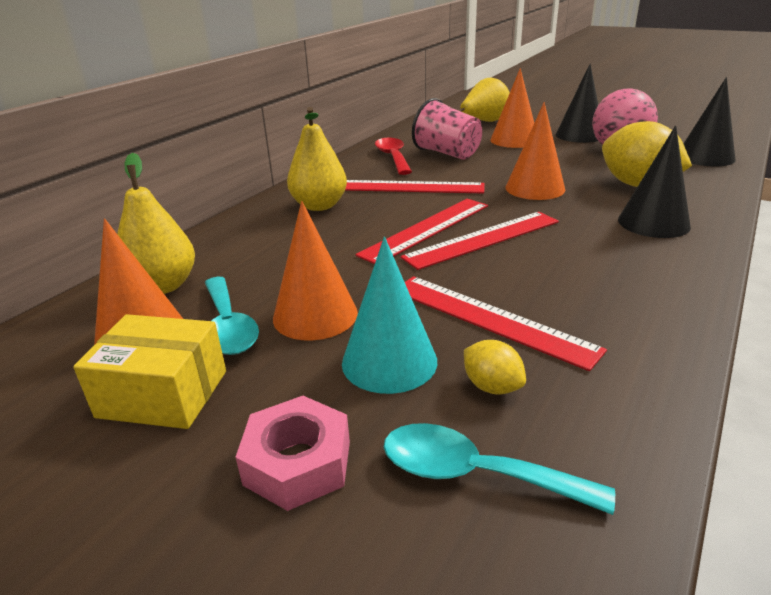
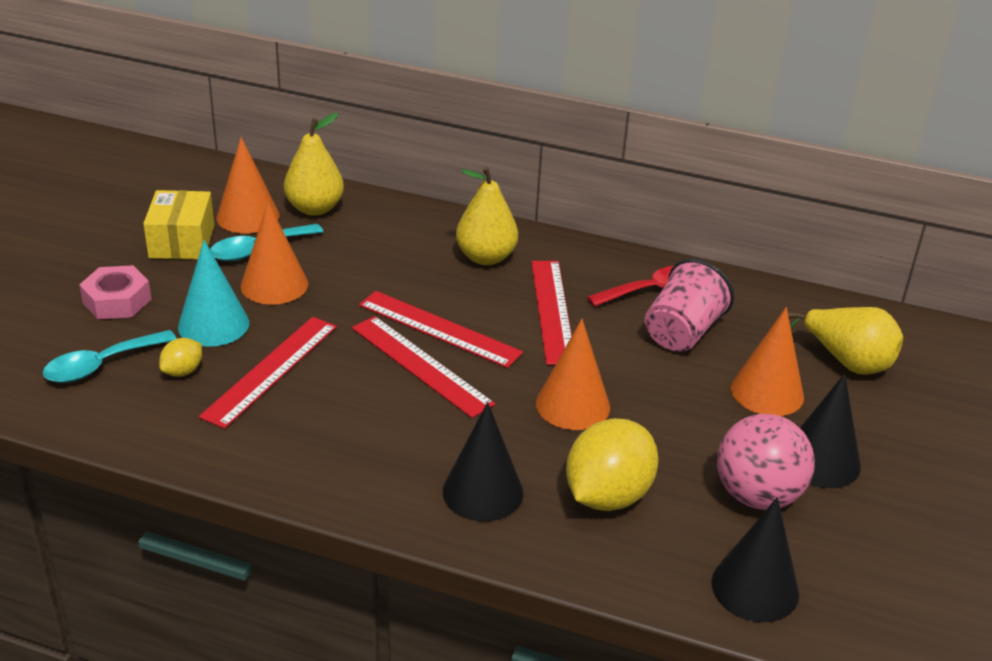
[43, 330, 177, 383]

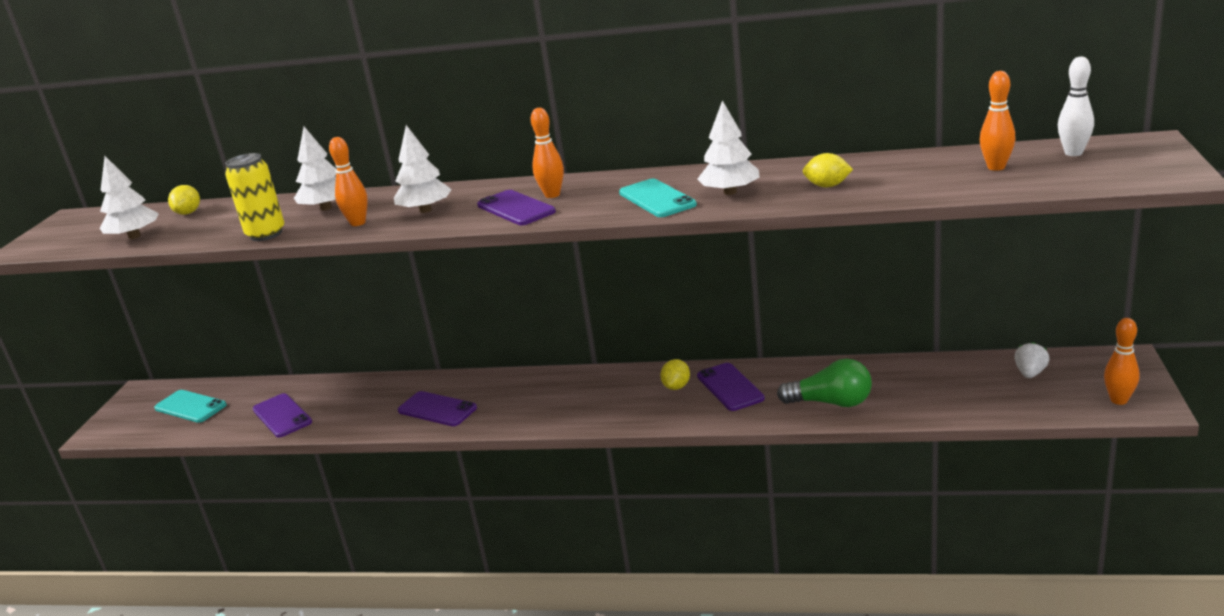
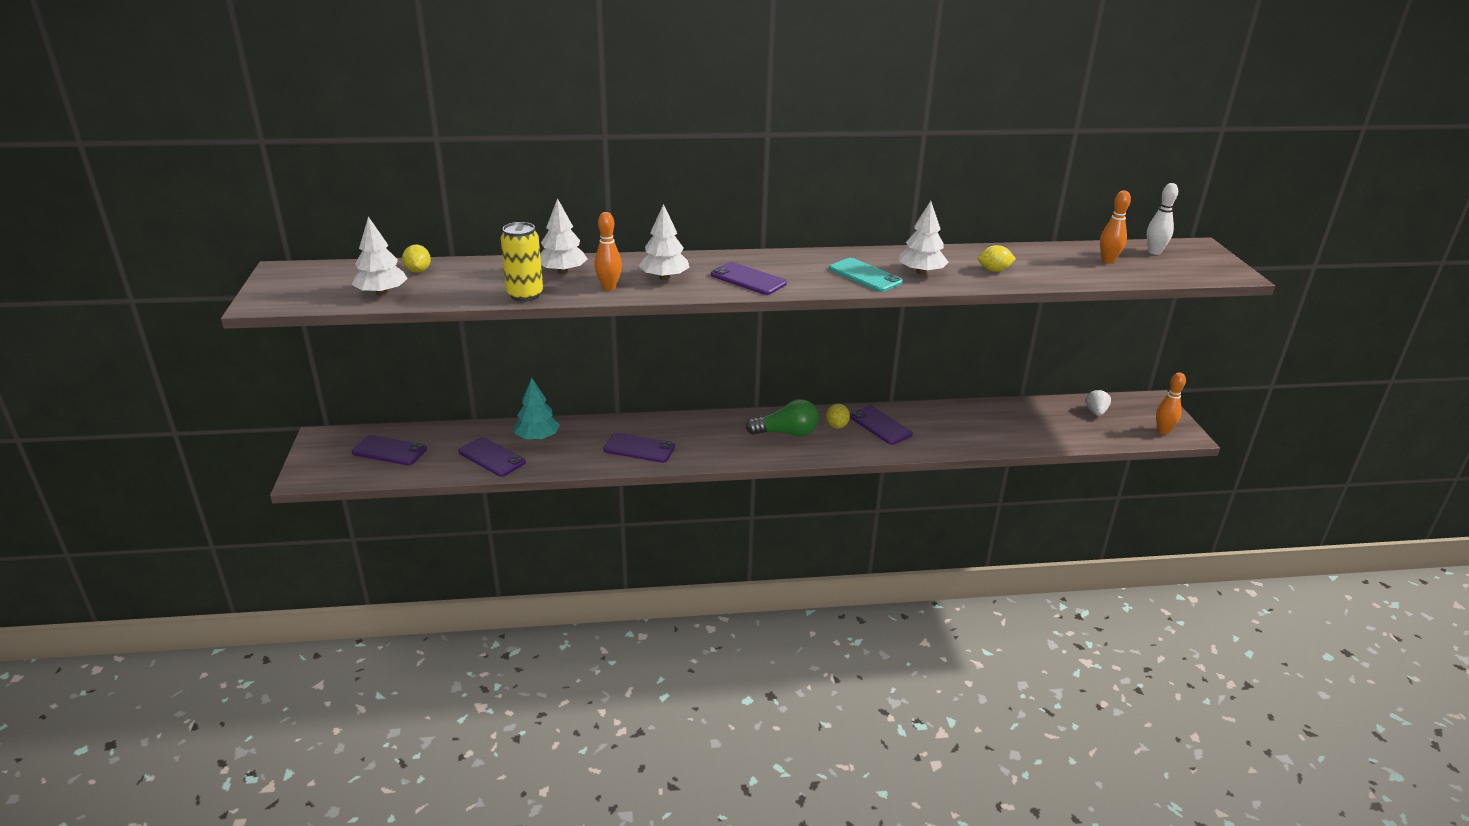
[531, 108, 564, 198] (first image)
[514, 378, 560, 440]
[745, 399, 819, 437]
[352, 435, 427, 465]

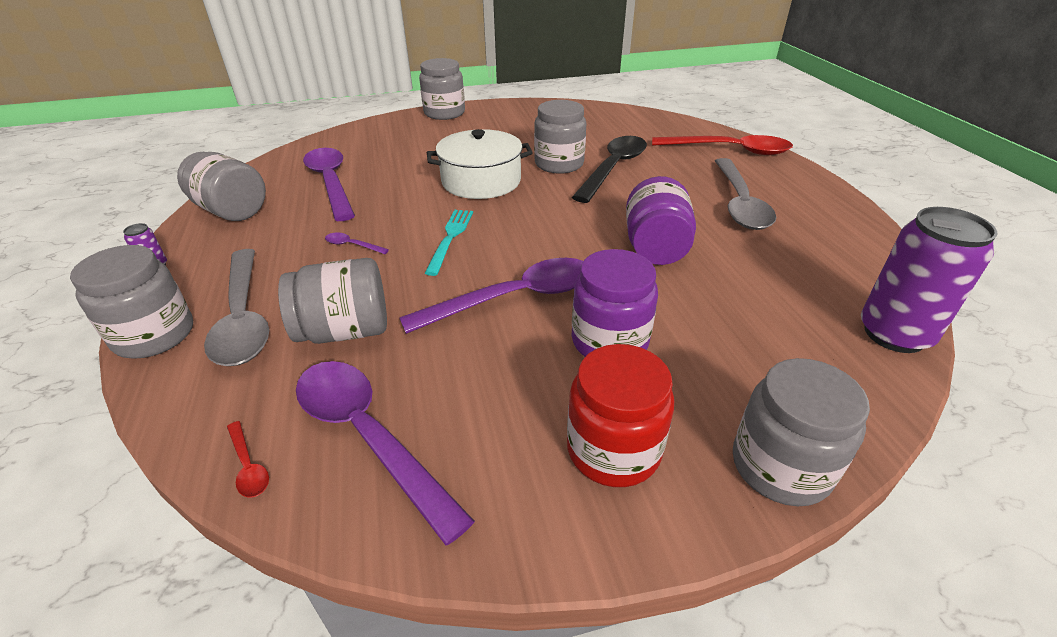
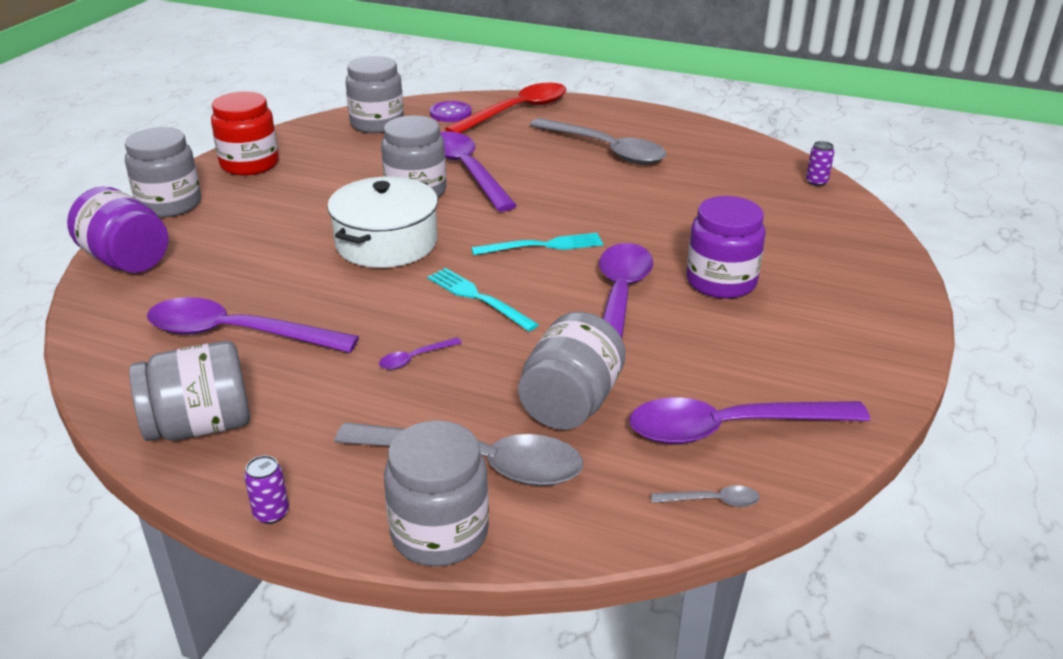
[430, 101, 472, 122]
[471, 233, 603, 255]
[211, 92, 279, 175]
[67, 187, 168, 273]
[346, 56, 404, 133]
[651, 485, 760, 507]
[440, 131, 517, 212]
[806, 141, 834, 186]

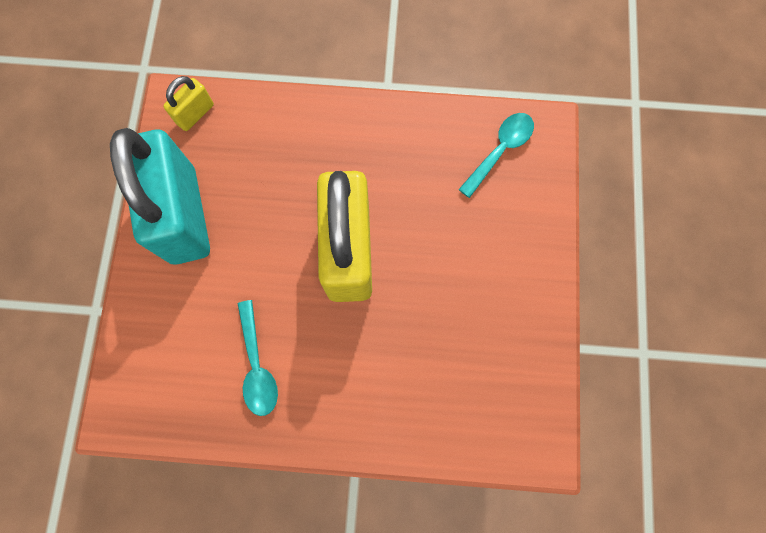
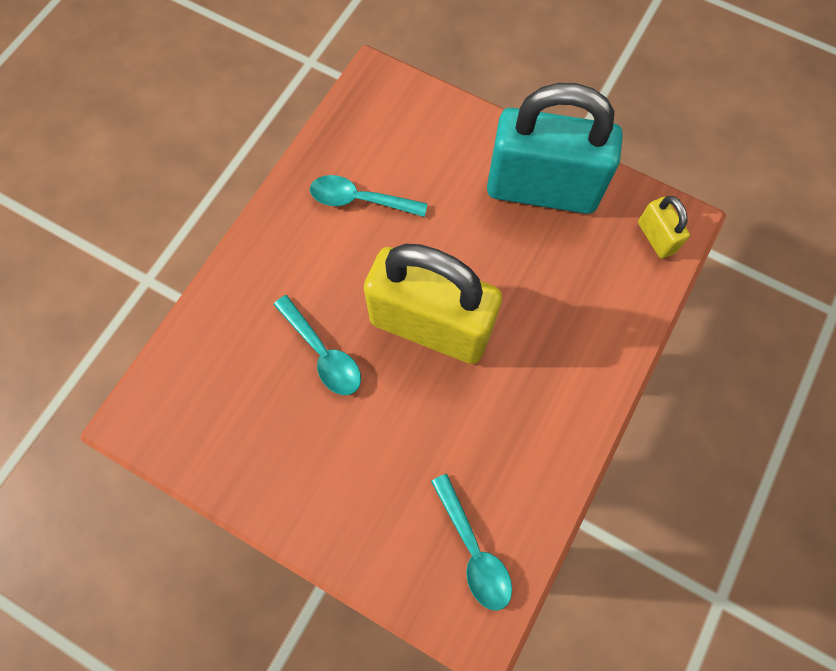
[273, 295, 361, 395]

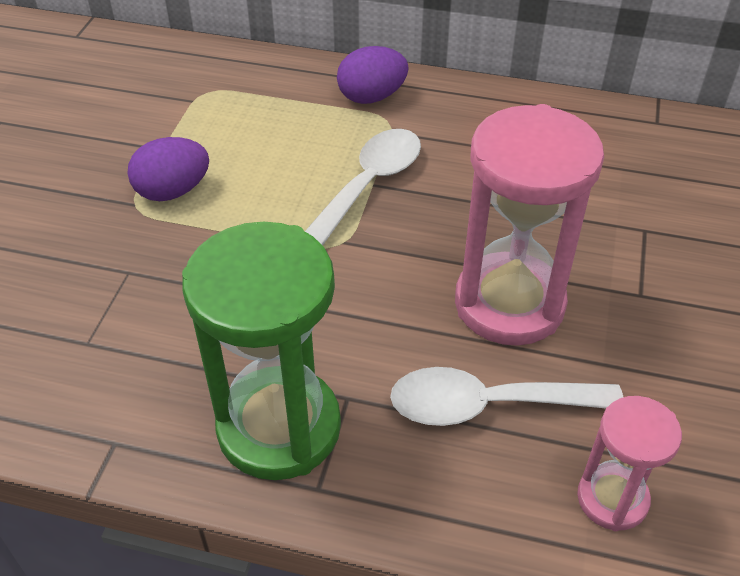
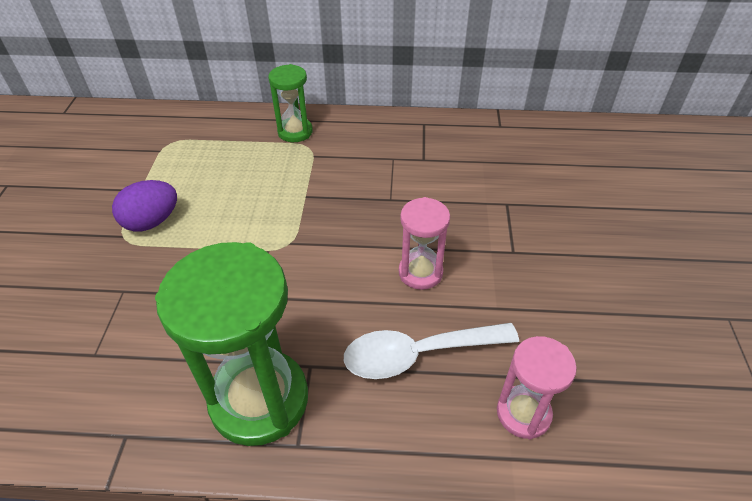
[305, 129, 421, 246] (first image)
[268, 64, 313, 142]
[399, 197, 450, 290]

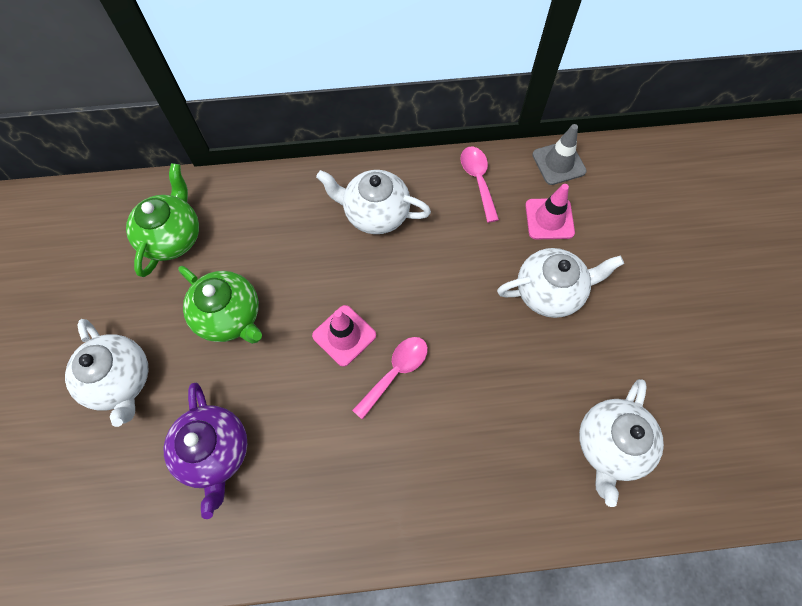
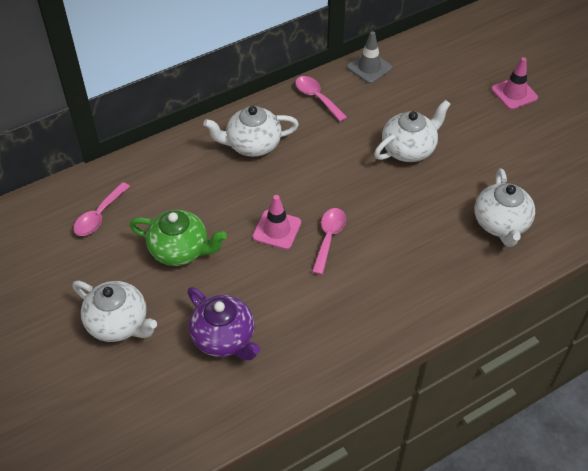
[491, 57, 538, 110]
[73, 182, 130, 236]

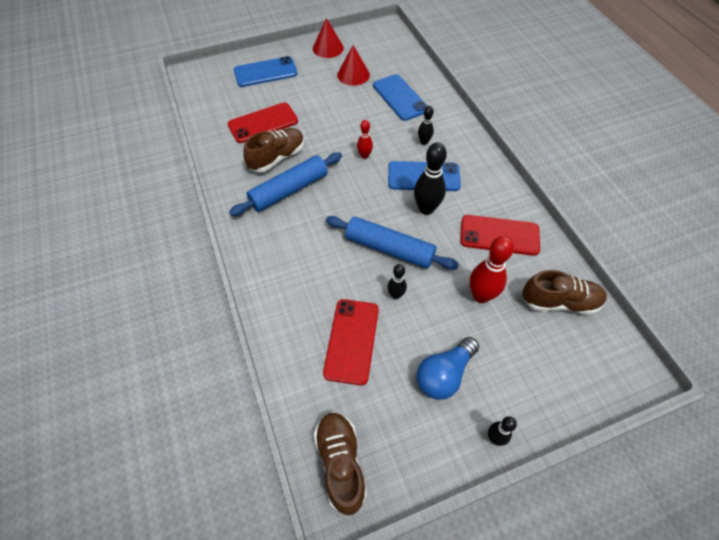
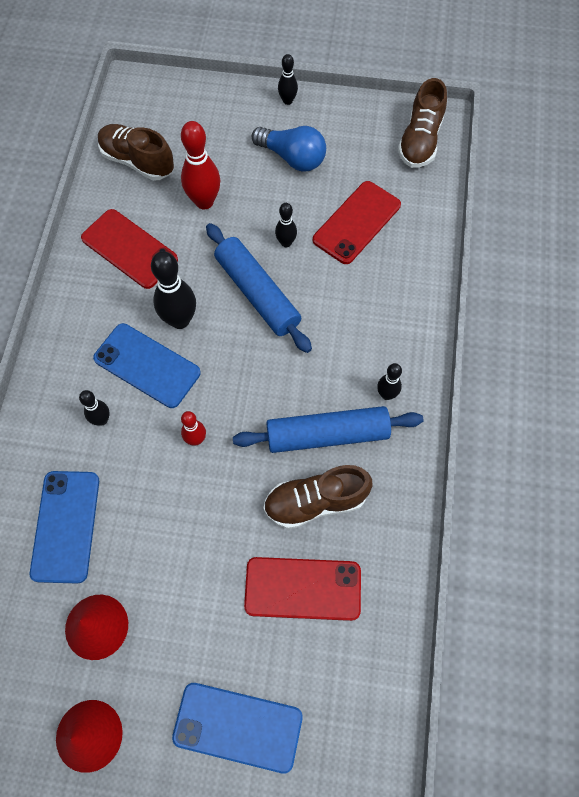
[377, 363, 402, 400]
[252, 126, 326, 172]

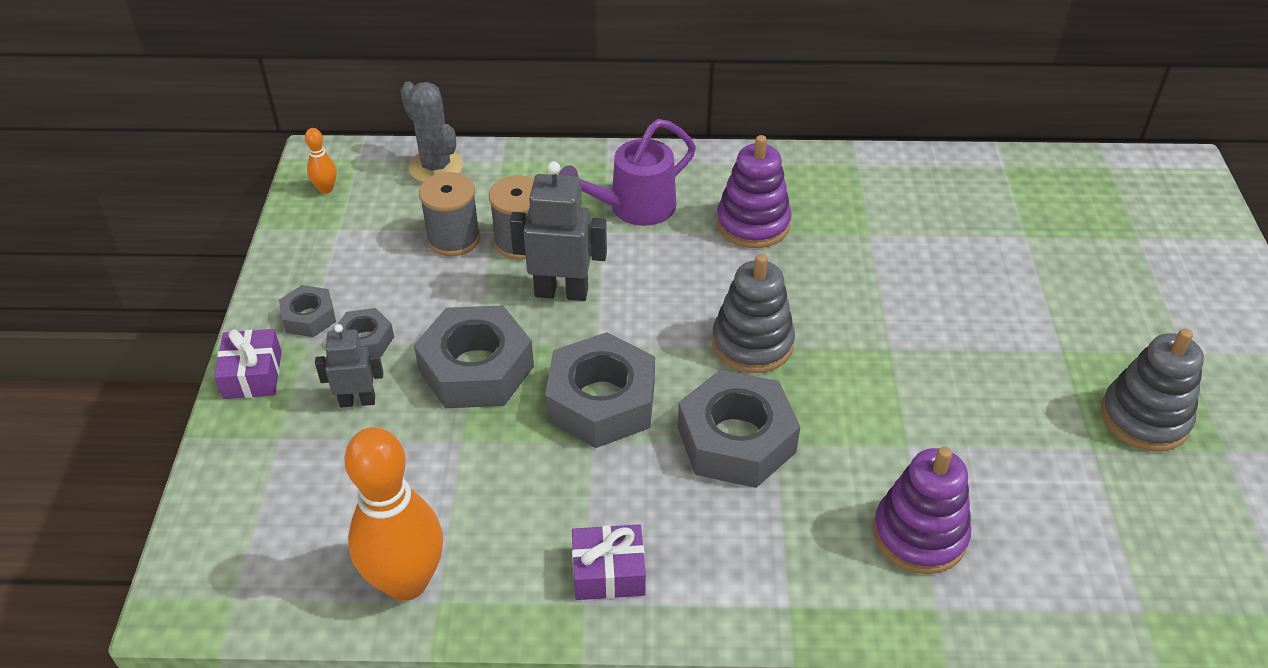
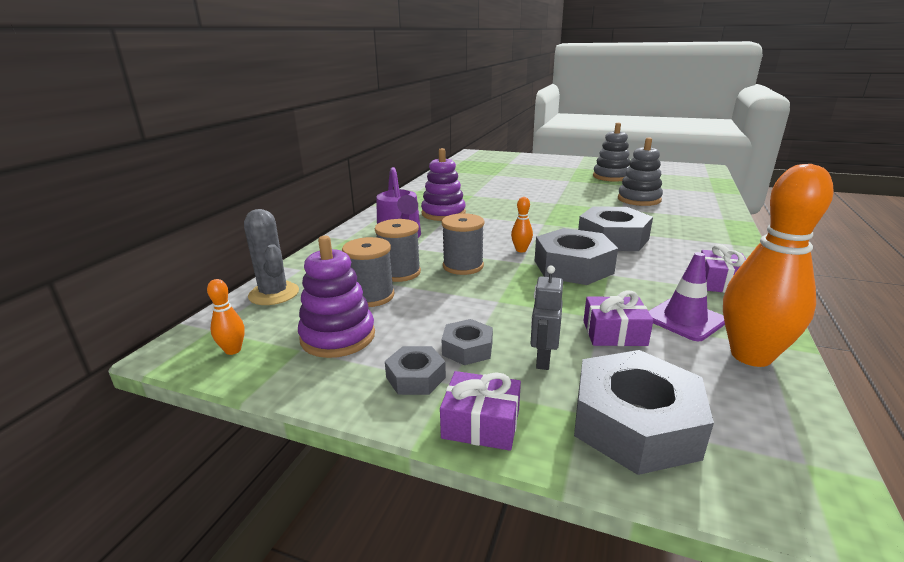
[511, 197, 533, 252]
[584, 290, 653, 346]
[648, 252, 725, 341]
[574, 350, 714, 475]
[618, 137, 663, 206]
[298, 236, 375, 358]
[442, 213, 484, 275]
[244, 209, 299, 305]

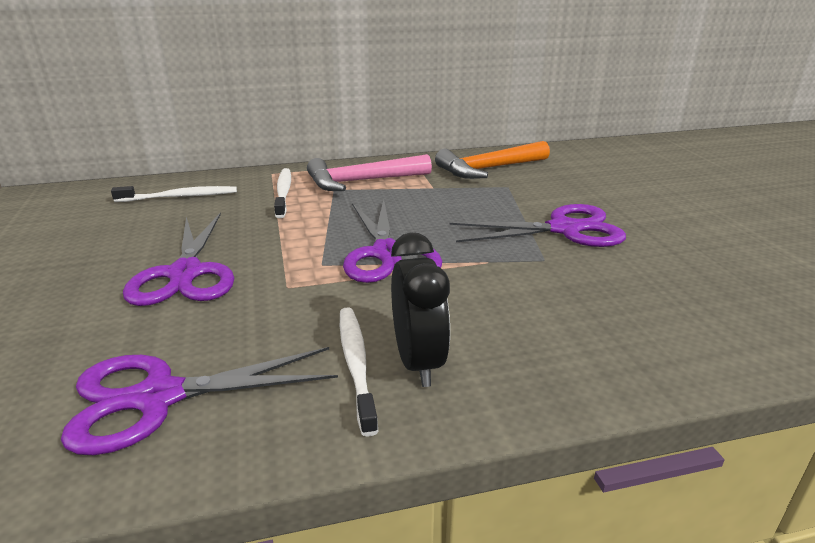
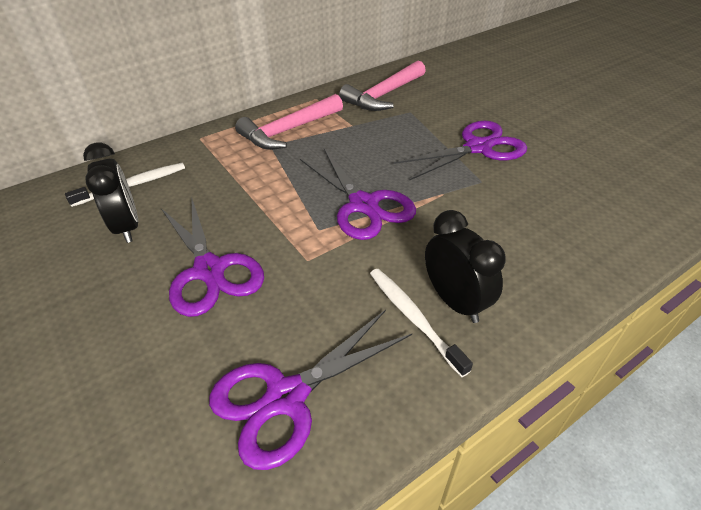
[274, 168, 291, 218] (first image)
[83, 142, 138, 243]
[339, 61, 426, 111]

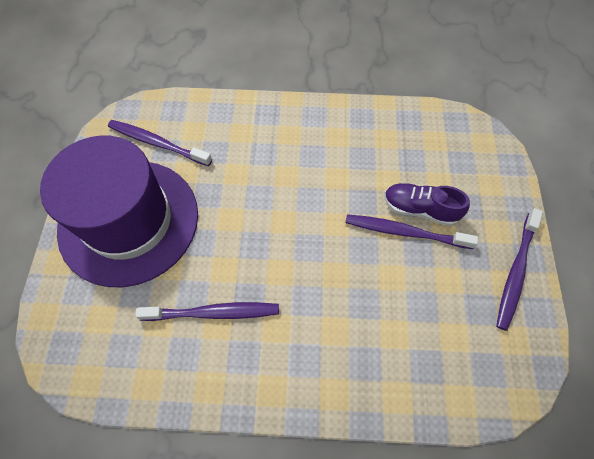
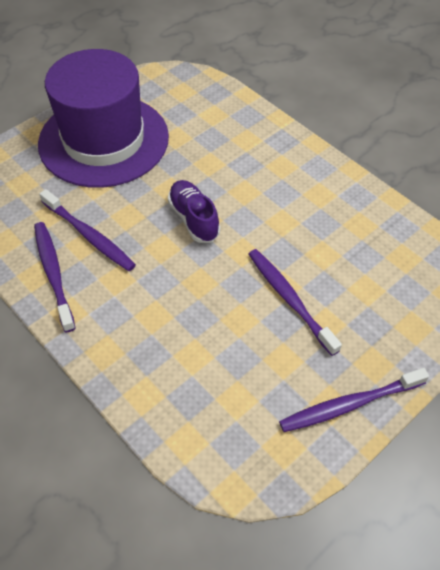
[34, 222, 76, 332]
[168, 180, 220, 243]

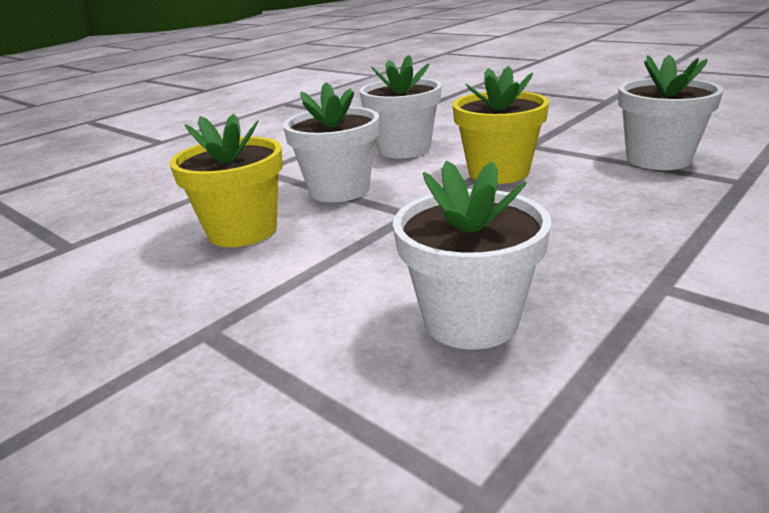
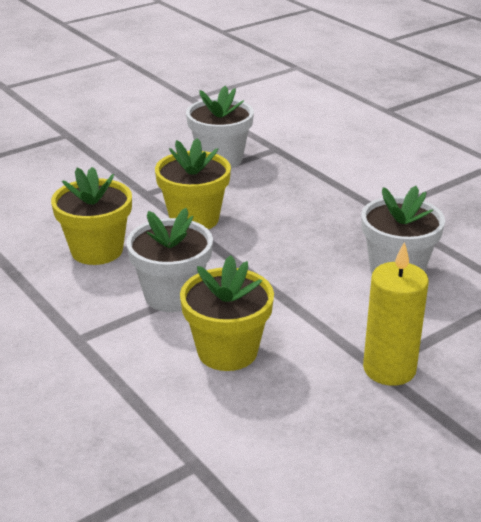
[363, 242, 429, 386]
[51, 167, 132, 265]

